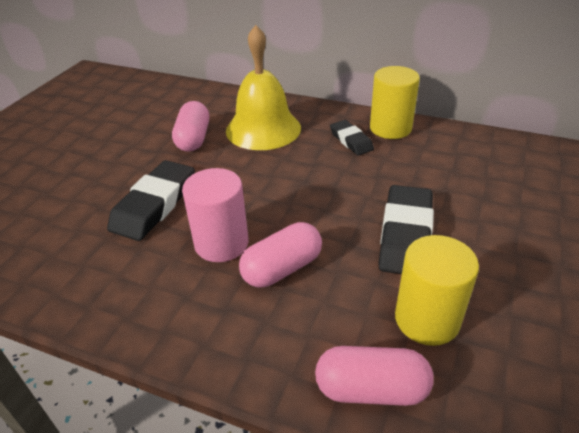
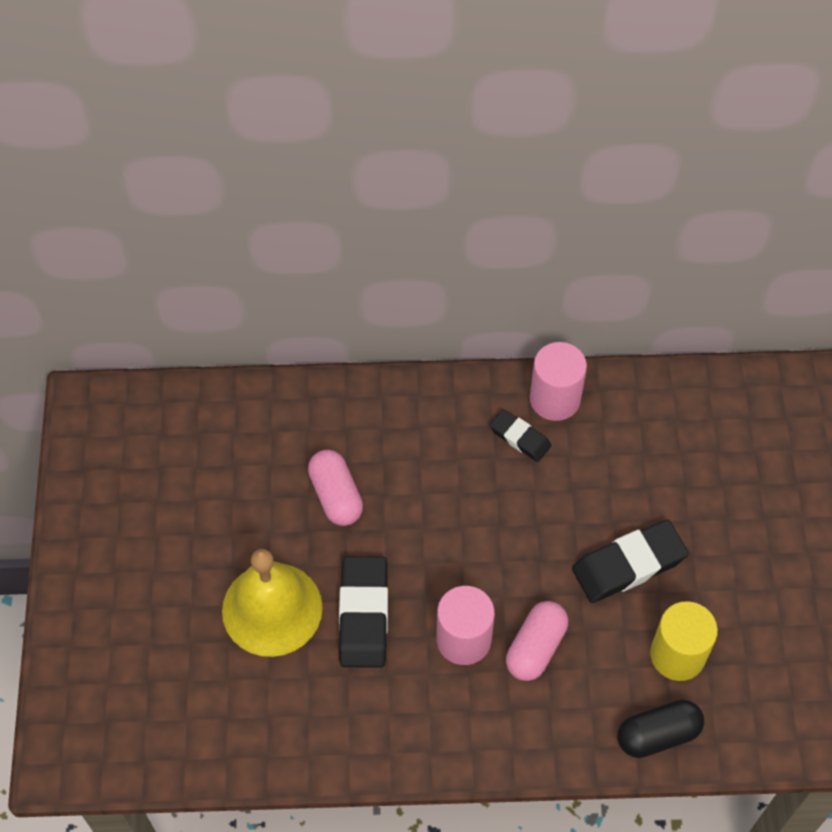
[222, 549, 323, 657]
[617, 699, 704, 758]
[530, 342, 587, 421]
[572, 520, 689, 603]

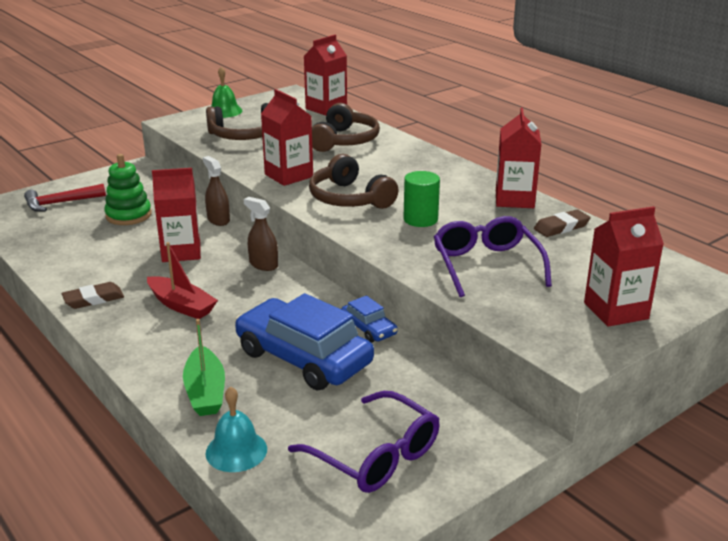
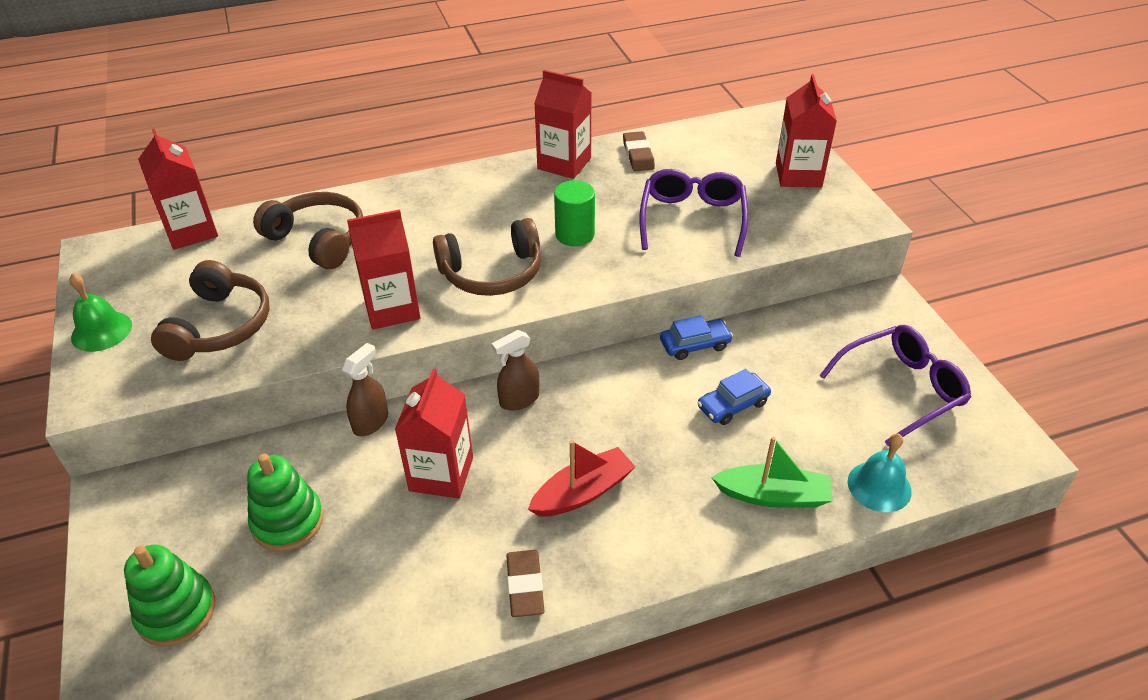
[124, 545, 215, 646]
[342, 343, 388, 436]
[640, 169, 748, 257]
[697, 369, 771, 425]

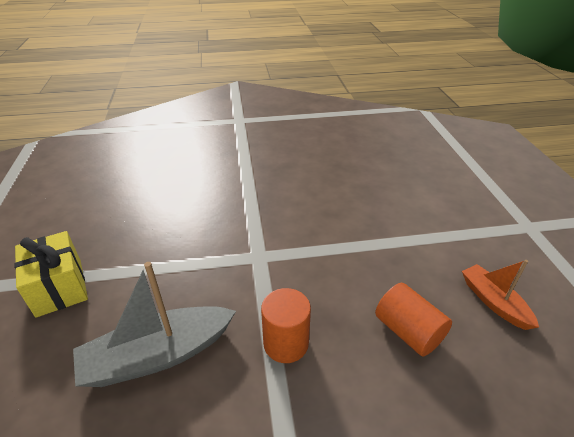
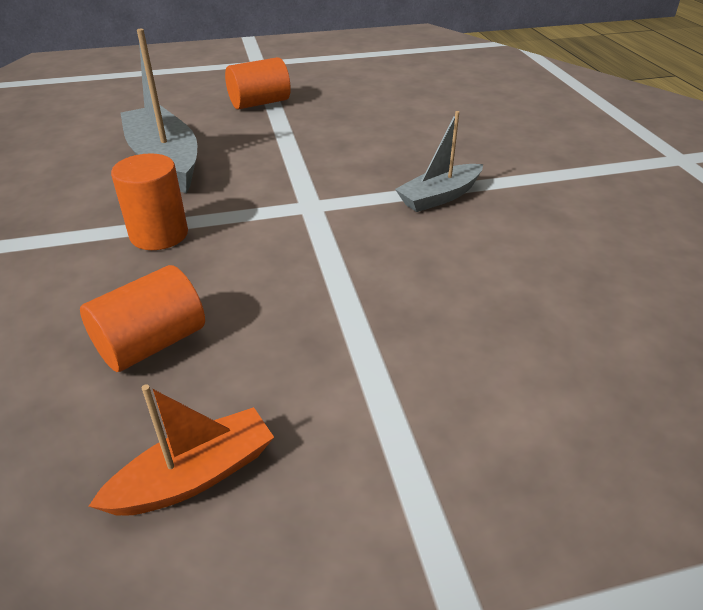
[395, 111, 483, 212]
[225, 57, 291, 110]

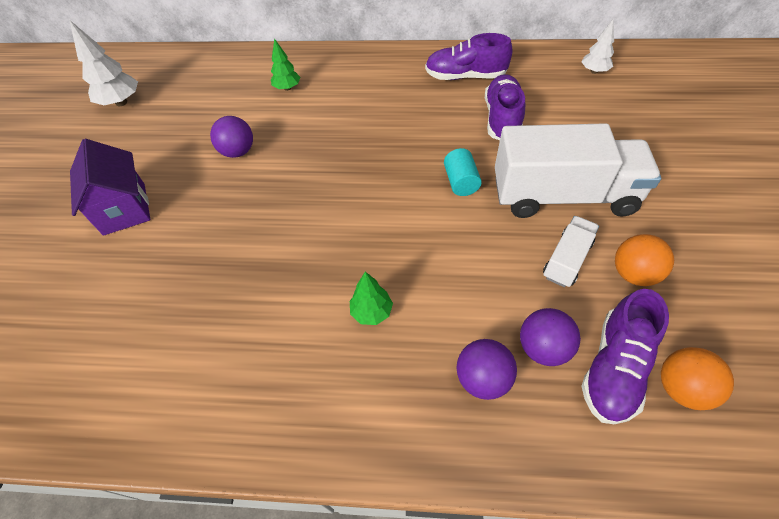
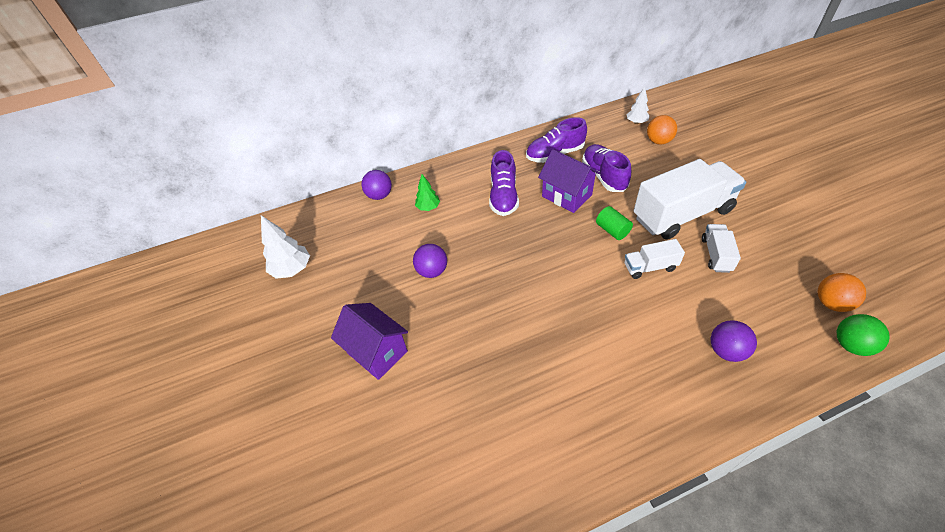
[350, 272, 393, 325] (first image)
[538, 149, 600, 213]
[625, 239, 685, 279]
[837, 314, 890, 356]
[361, 170, 392, 200]
[489, 150, 519, 216]
[647, 115, 677, 145]
[596, 206, 633, 240]

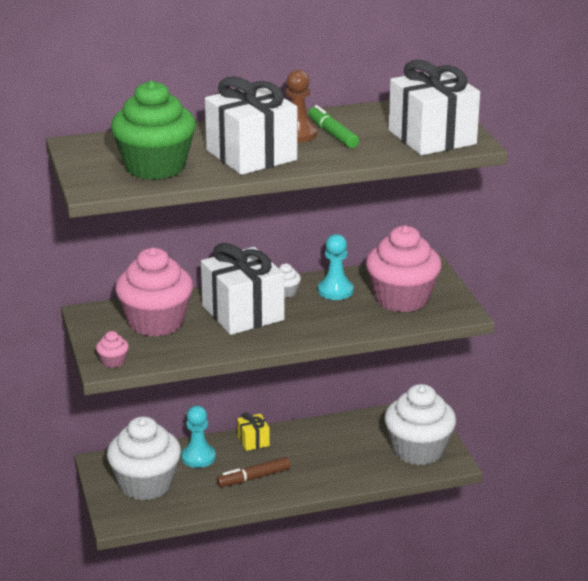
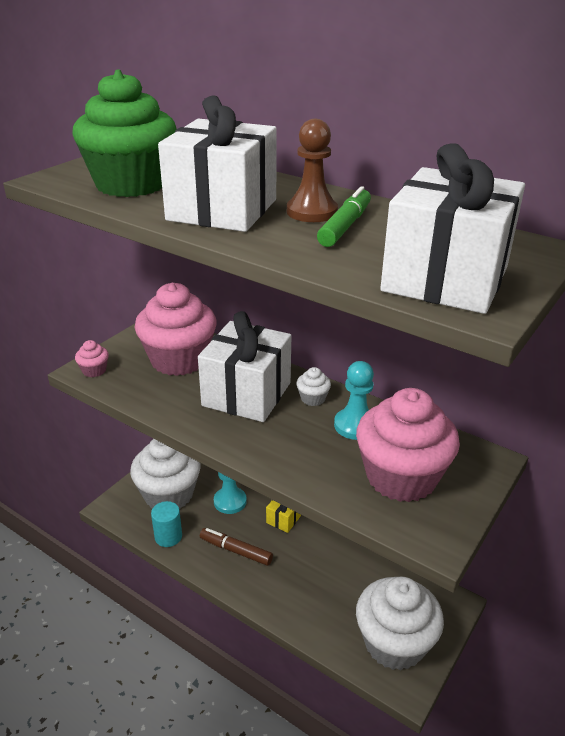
[151, 501, 182, 547]

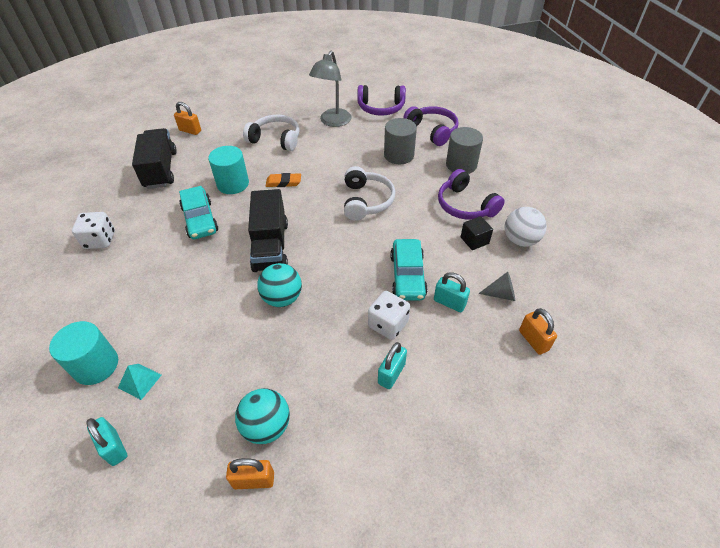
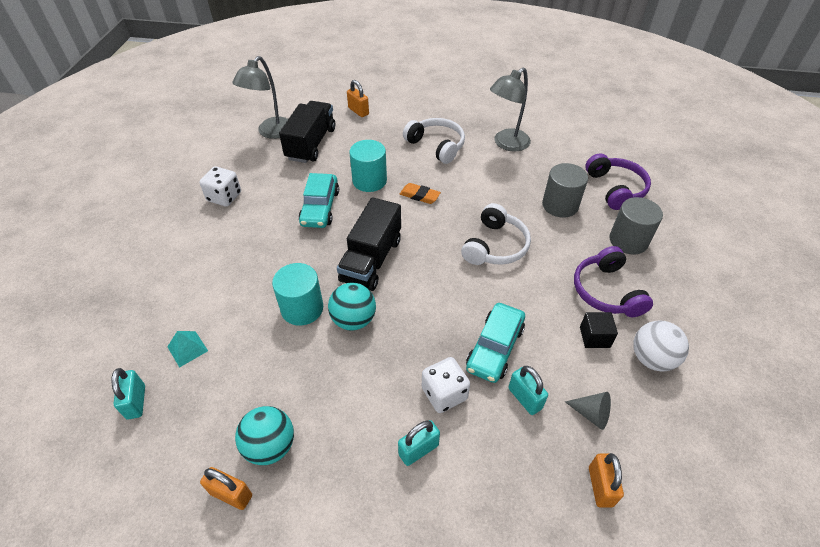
[357, 85, 406, 116] (first image)
[232, 56, 288, 139]
[272, 263, 323, 326]

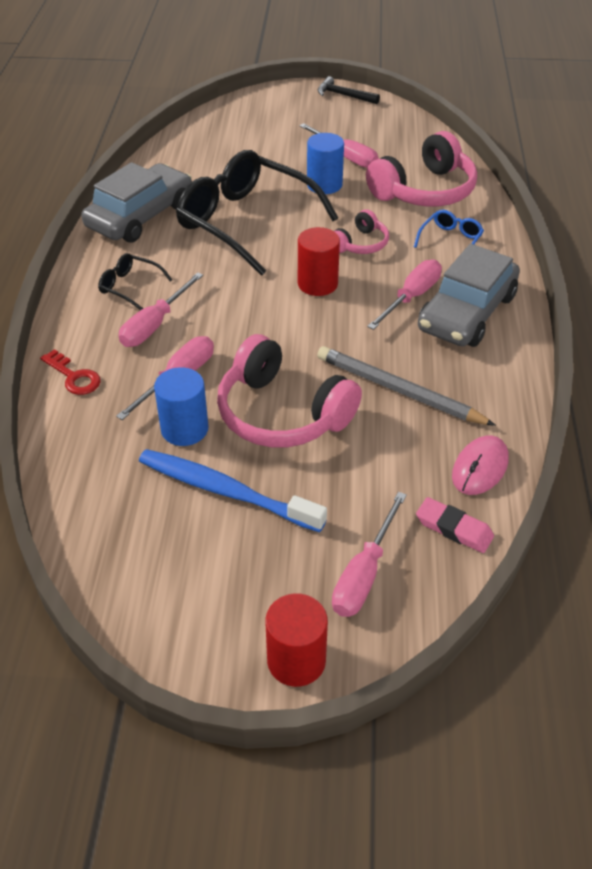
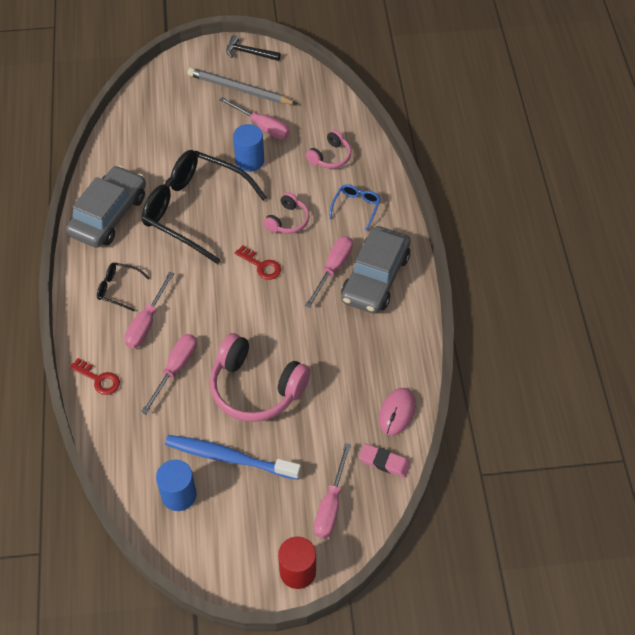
[156, 459, 197, 511]
[187, 68, 297, 104]
[235, 245, 281, 280]
[306, 130, 351, 169]

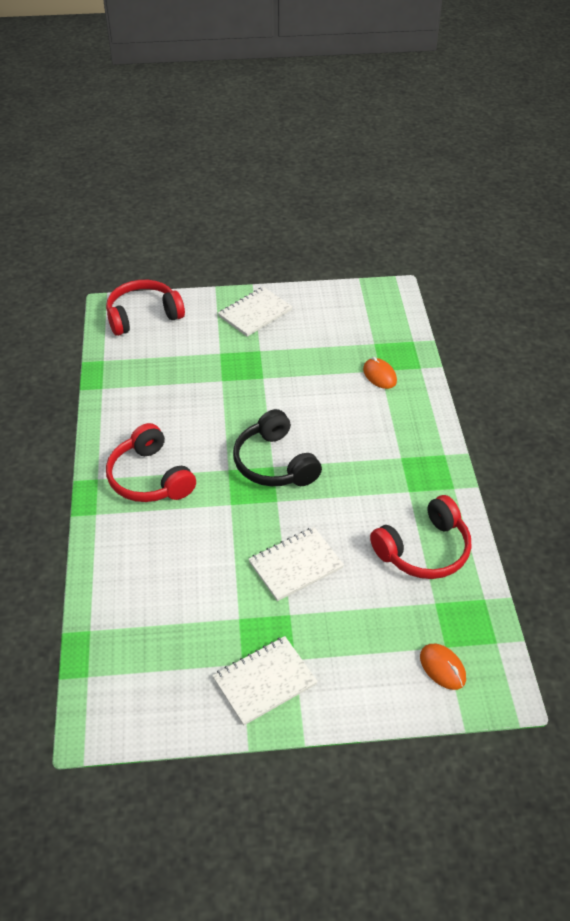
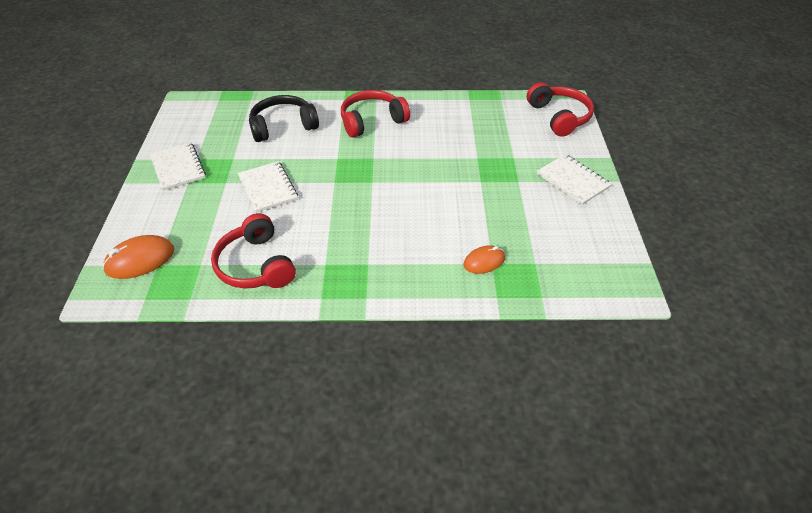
[249, 95, 319, 142]
[103, 235, 174, 279]

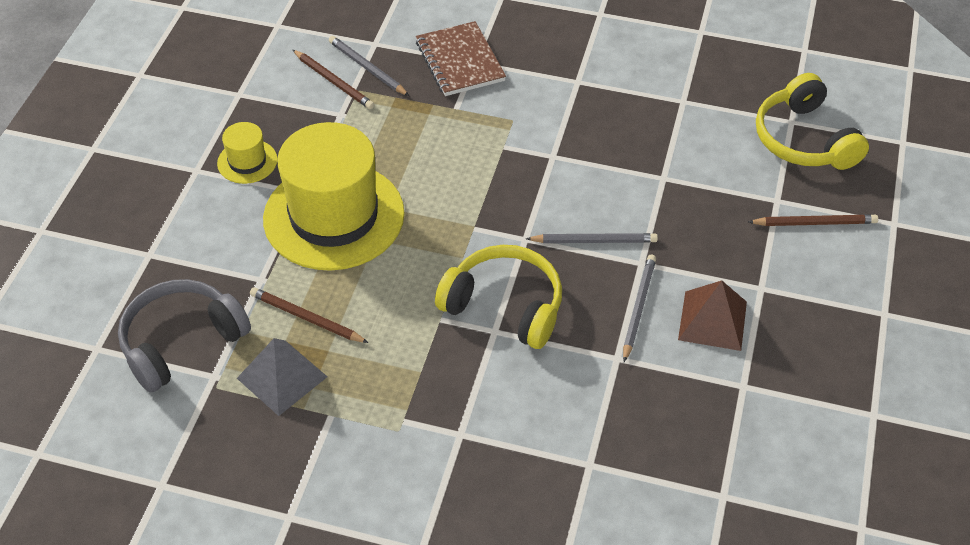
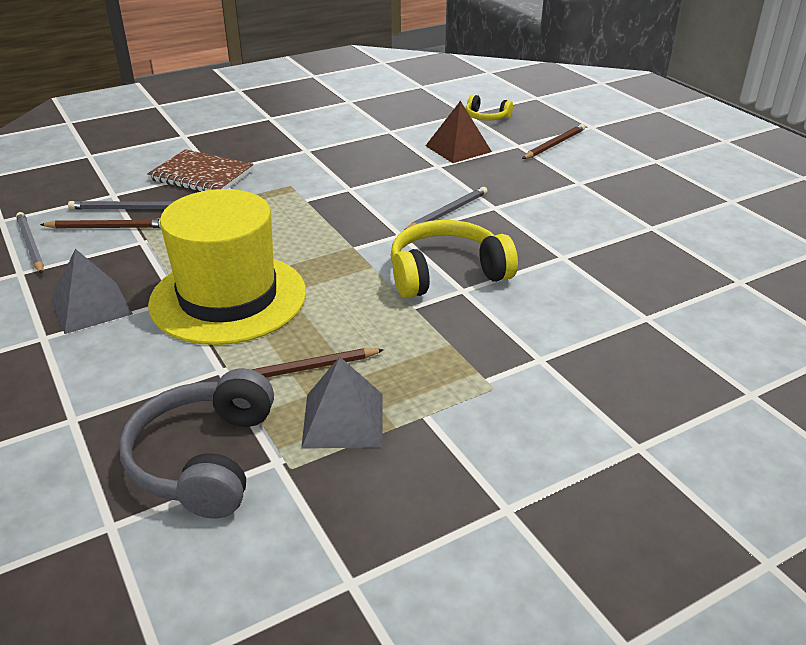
[16, 212, 44, 274]
[425, 101, 492, 163]
[51, 249, 133, 334]
[466, 94, 513, 121]

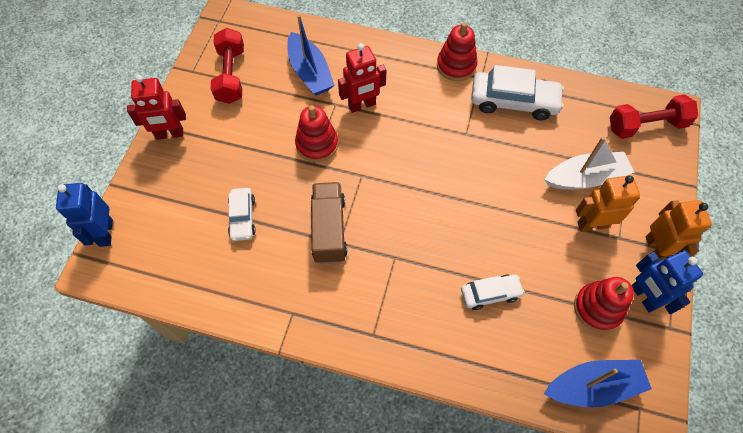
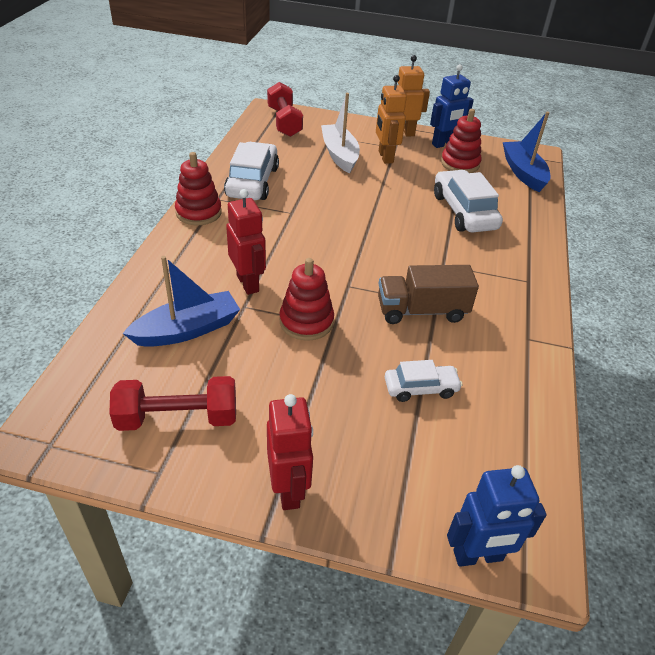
[434, 170, 503, 233]

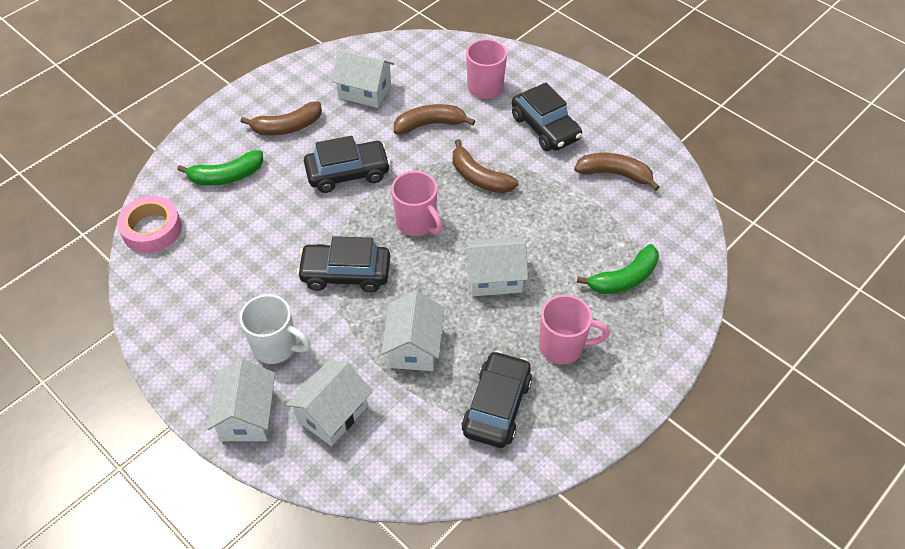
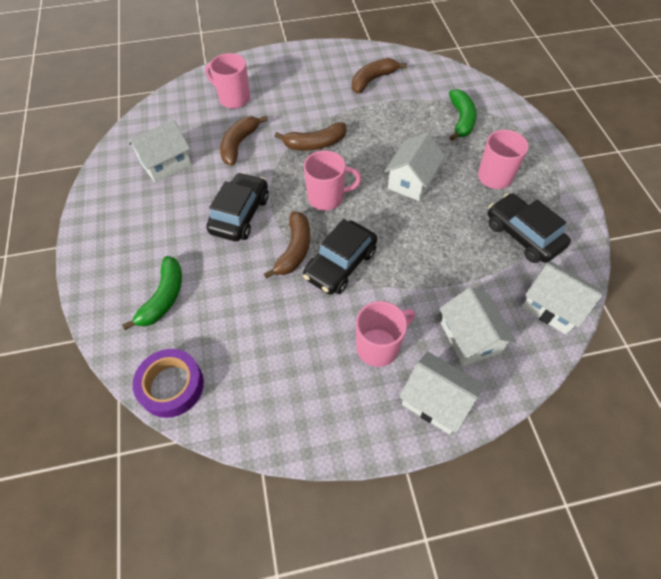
[512, 83, 582, 151] (first image)
[264, 211, 310, 279]
[522, 261, 603, 335]
[132, 349, 204, 418]
[356, 301, 415, 367]

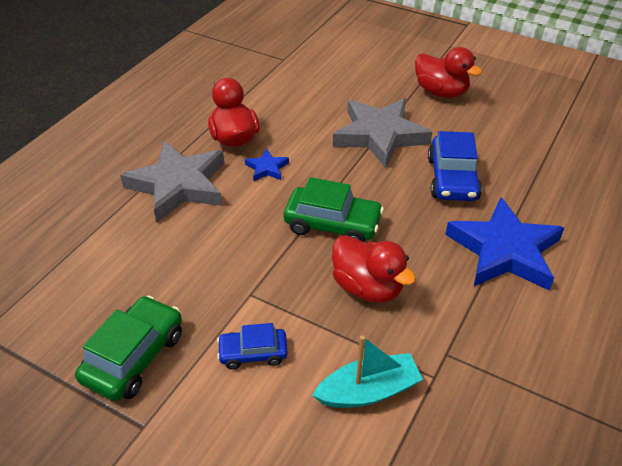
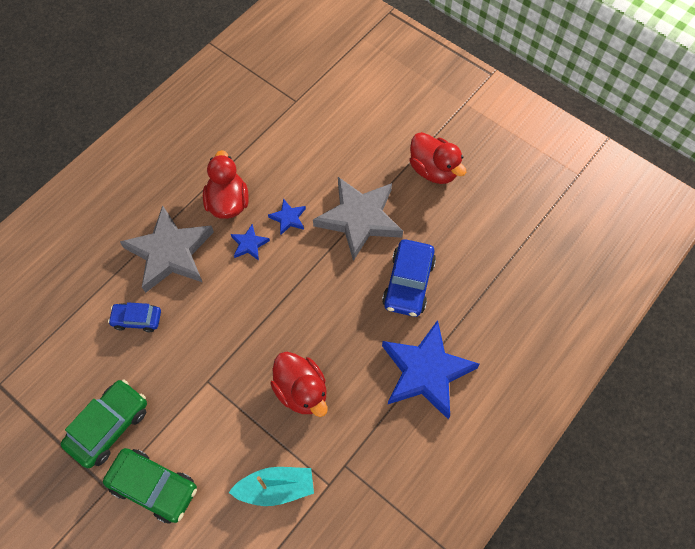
[268, 199, 306, 235]
[108, 302, 161, 332]
[103, 448, 197, 524]

